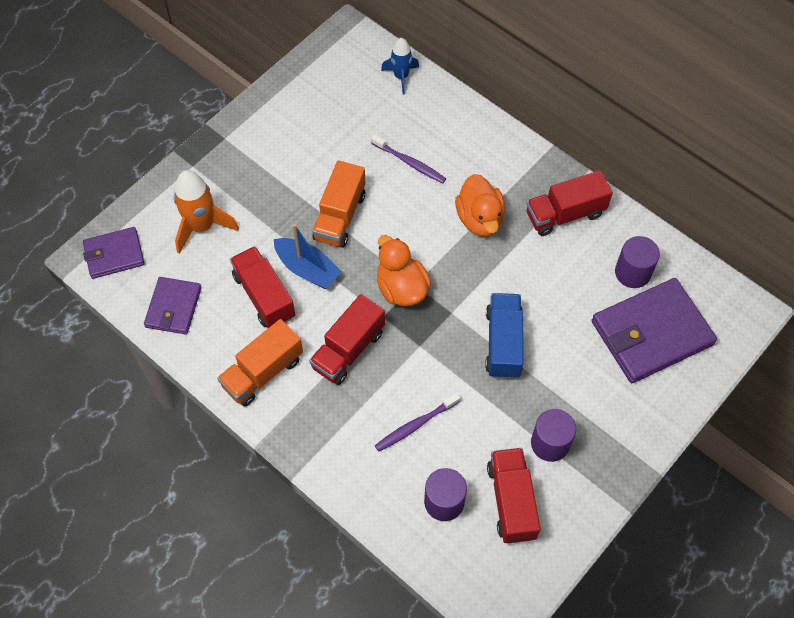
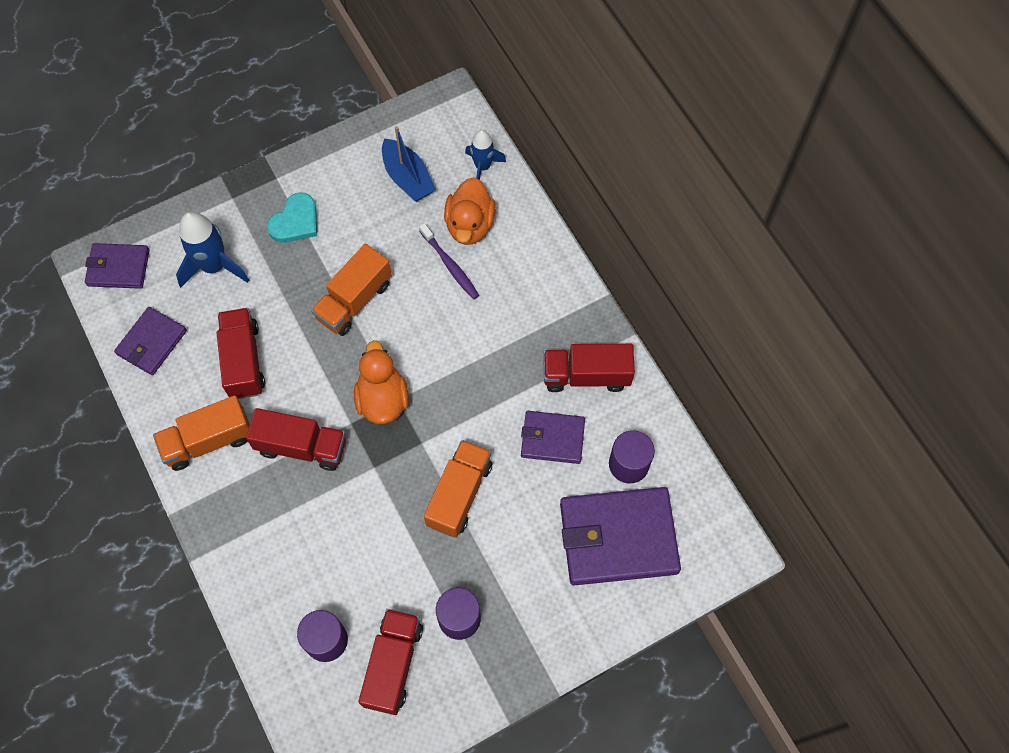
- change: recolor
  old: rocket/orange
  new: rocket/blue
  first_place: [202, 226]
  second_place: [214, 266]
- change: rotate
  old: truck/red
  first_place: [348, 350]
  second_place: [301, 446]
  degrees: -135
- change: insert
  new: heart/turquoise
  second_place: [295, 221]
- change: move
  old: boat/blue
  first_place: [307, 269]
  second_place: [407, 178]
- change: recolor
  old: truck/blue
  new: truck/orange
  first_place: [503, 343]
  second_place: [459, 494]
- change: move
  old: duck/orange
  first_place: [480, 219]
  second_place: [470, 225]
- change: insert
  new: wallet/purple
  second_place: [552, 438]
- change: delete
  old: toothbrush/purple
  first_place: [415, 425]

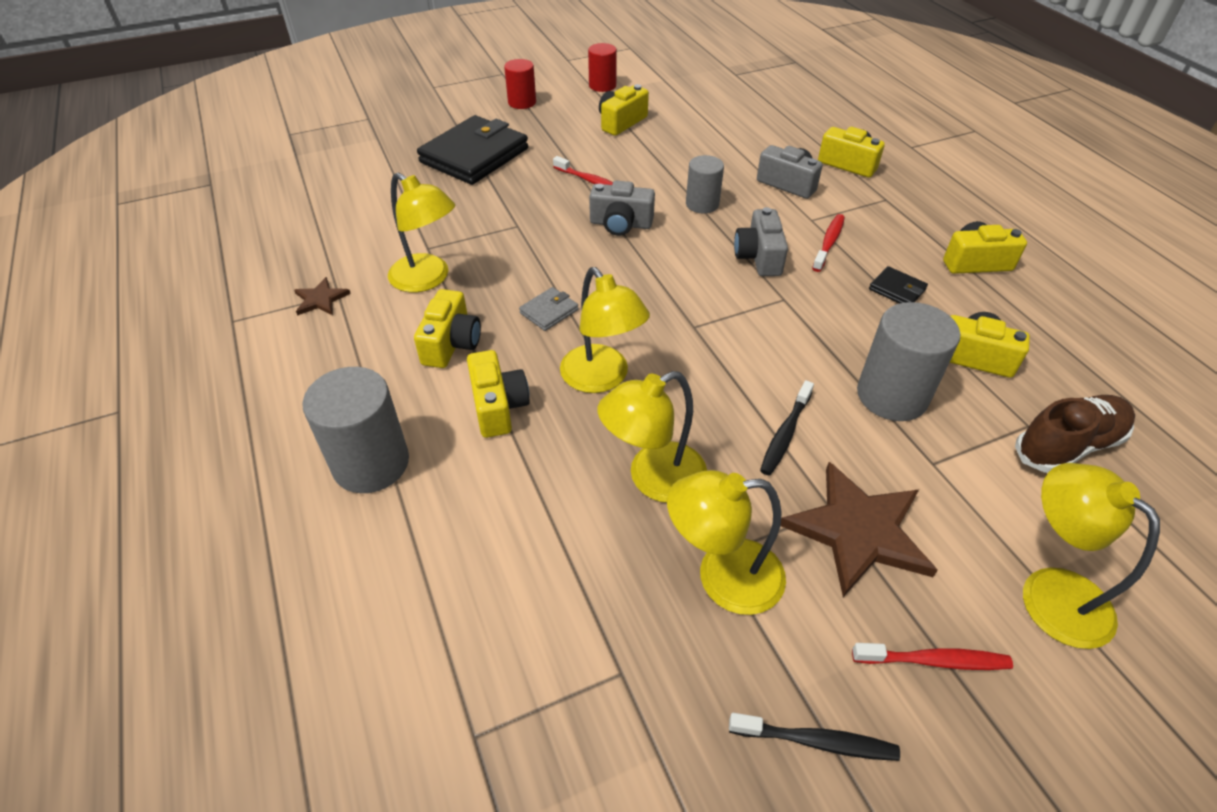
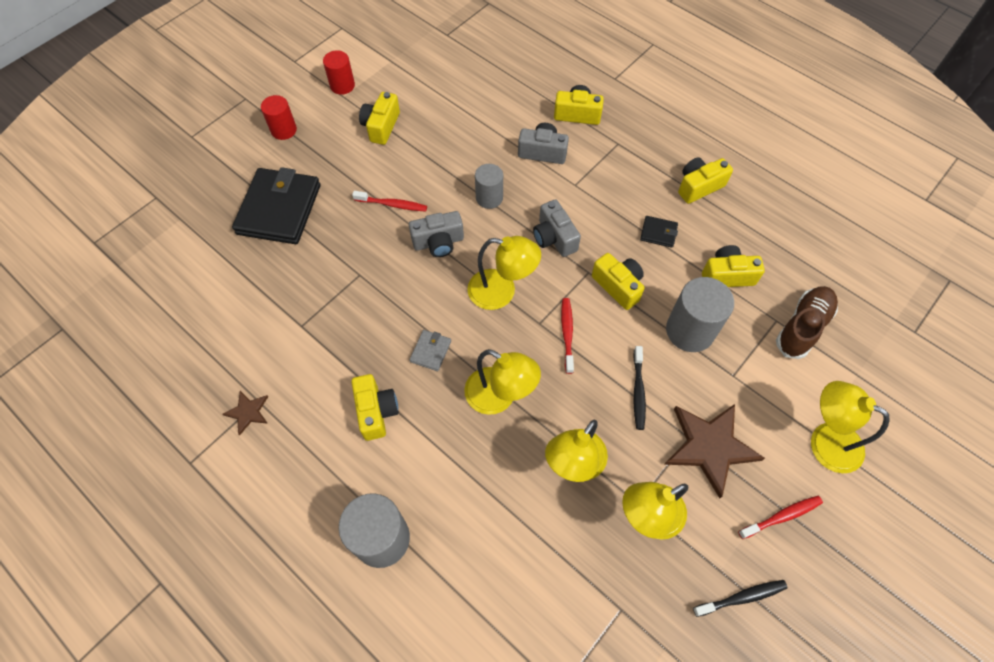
- change: move
  old: lamp/yellow
  first_place: [428, 279]
  second_place: [501, 292]
- change: move
  old: toothbrush/red
  first_place: [829, 243]
  second_place: [567, 334]
- change: move
  old: camera/yellow
  first_place: [498, 406]
  second_place: [618, 286]

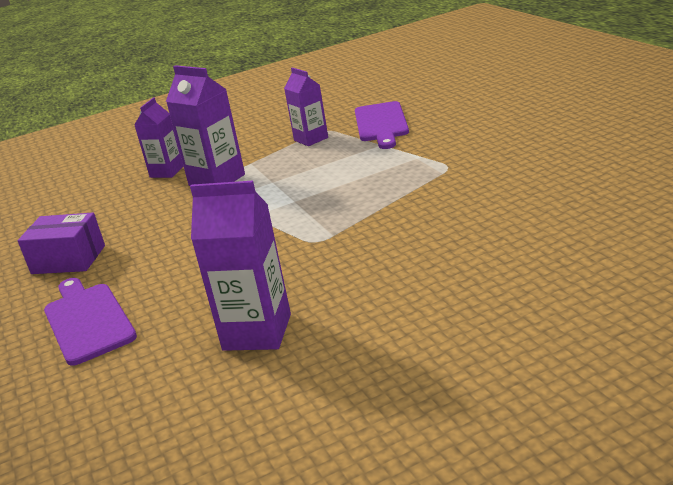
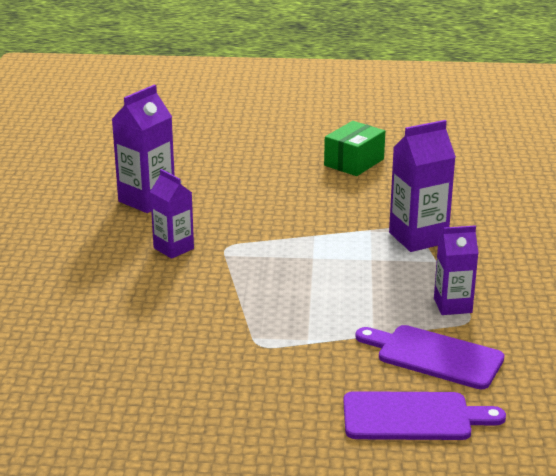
- change: move
  old: carton/purple
  first_place: [166, 172]
  second_place: [173, 248]
- change: recolor
  old: box/purple
  new: box/green
  first_place: [68, 260]
  second_place: [354, 162]
- change: move
  old: cutting board/purple
  first_place: [87, 320]
  second_place: [413, 417]

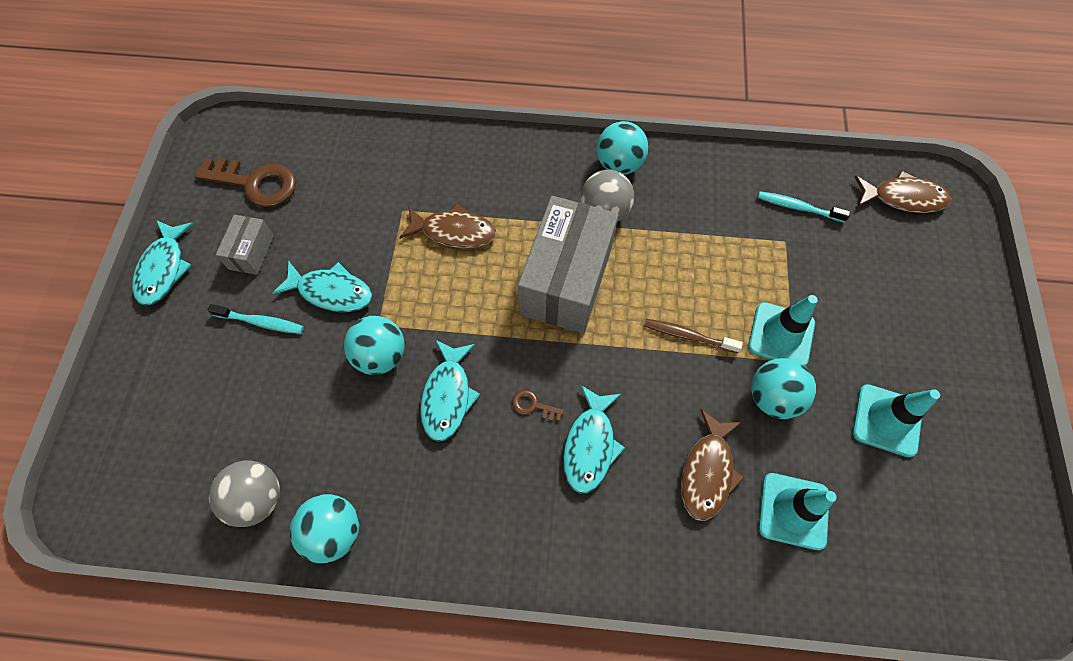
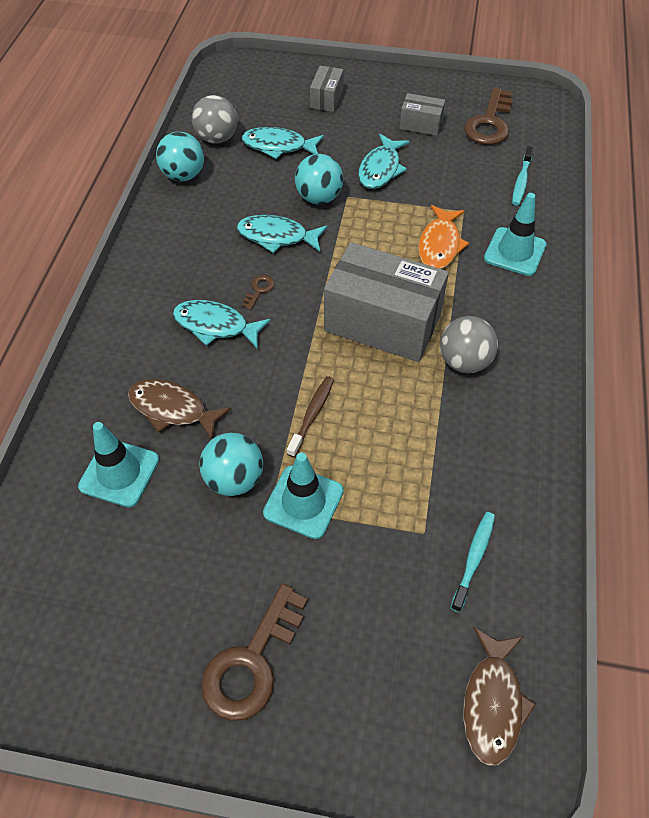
- change: insert
  new: key/brown
  second_place: [252, 662]
- change: move
  old: fish/turquoise
  first_place: [164, 269]
  second_place: [278, 146]
- change: insert
  new: box/grey
  second_place: [326, 99]
- change: recolor
  old: fish/brown
  new: fish/orange
  first_place: [454, 231]
  second_place: [440, 245]
- change: move
  old: traffic cone/turquoise
  first_place: [886, 420]
  second_place: [515, 252]
- change: move
  old: toothbrush/turquoise
  first_place: [261, 322]
  second_place: [521, 181]
- change: delete
  old: ball/turquoise
  first_place: [619, 164]

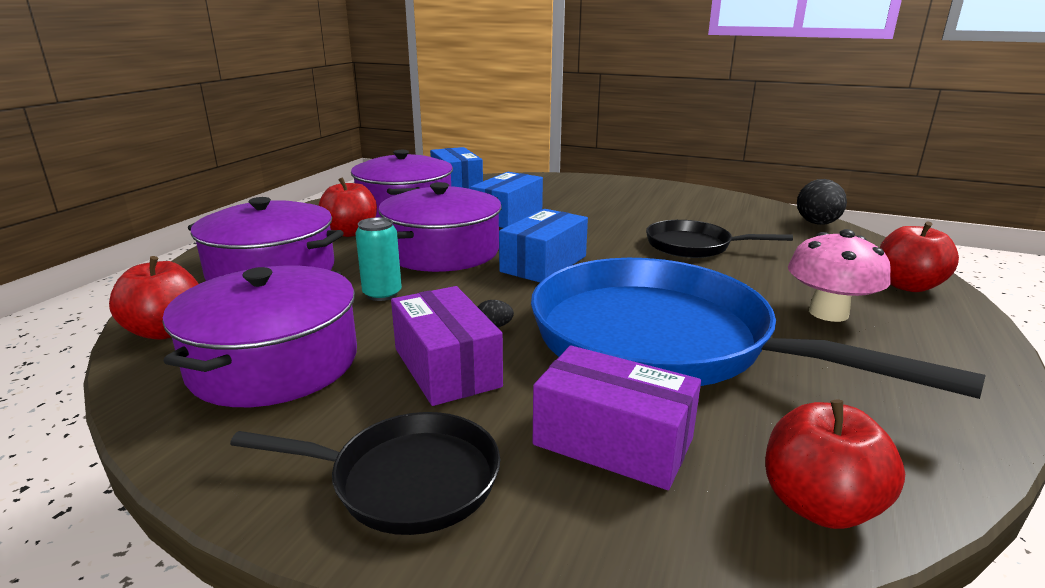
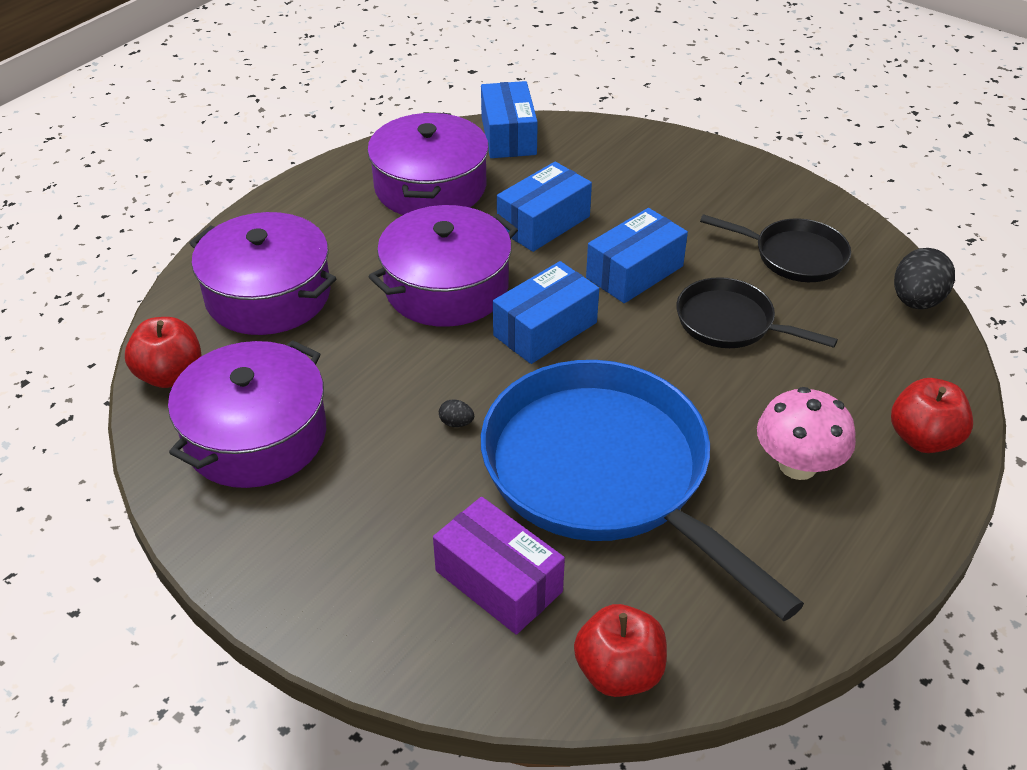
- change: insert
  new: box/blue
  second_place: [634, 272]
- change: move
  old: pan/black
  first_place: [406, 480]
  second_place: [794, 256]
- change: delete
  old: apple/red
  first_place: [351, 232]
- change: delete
  old: can/turquoise
  first_place: [382, 294]
- change: delete
  old: box/purple
  first_place: [446, 367]

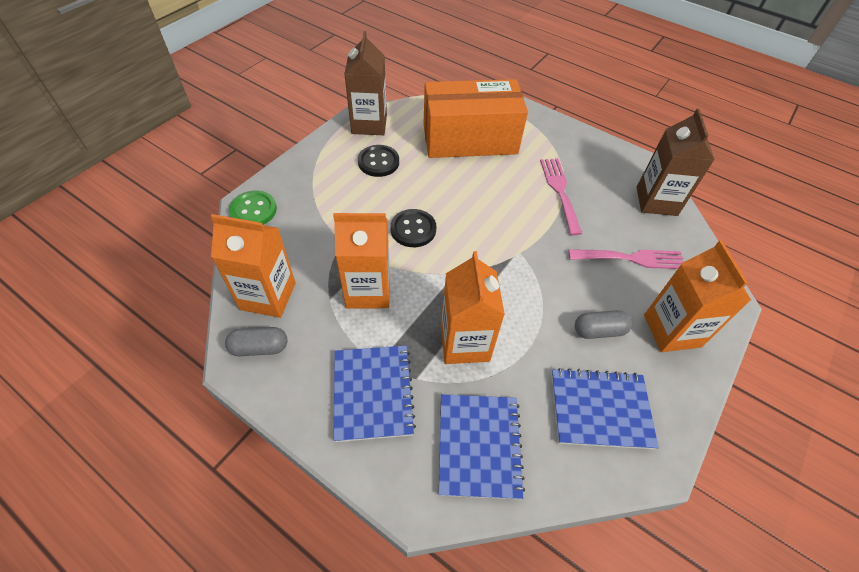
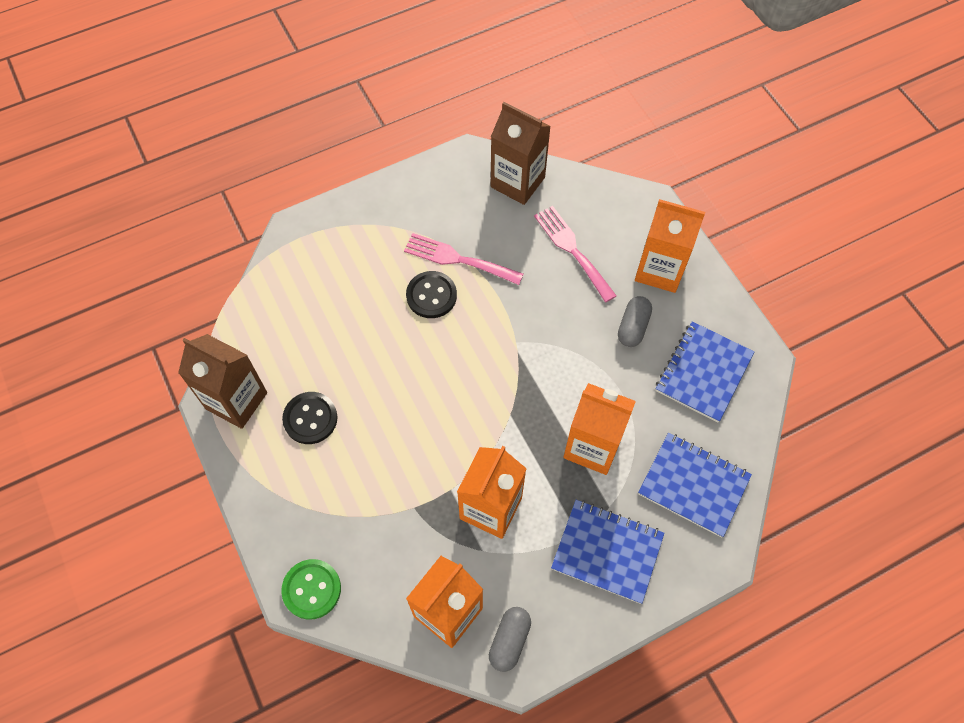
- change: move
  old: button/black
  first_place: [413, 229]
  second_place: [431, 296]
- change: rotate
  old: fork/pink
  first_place: [631, 258]
  second_place: [572, 250]
  degrees: -60
- change: delete
  old: box/orange
  first_place: [470, 139]

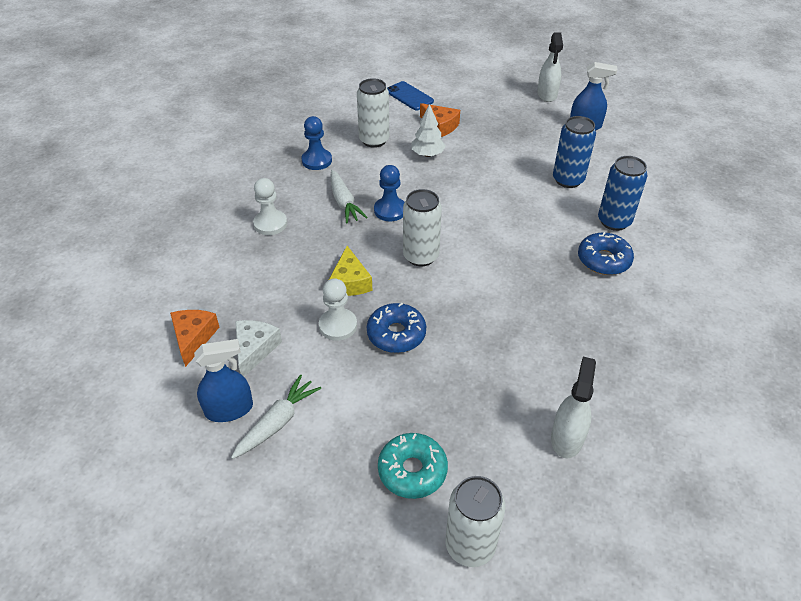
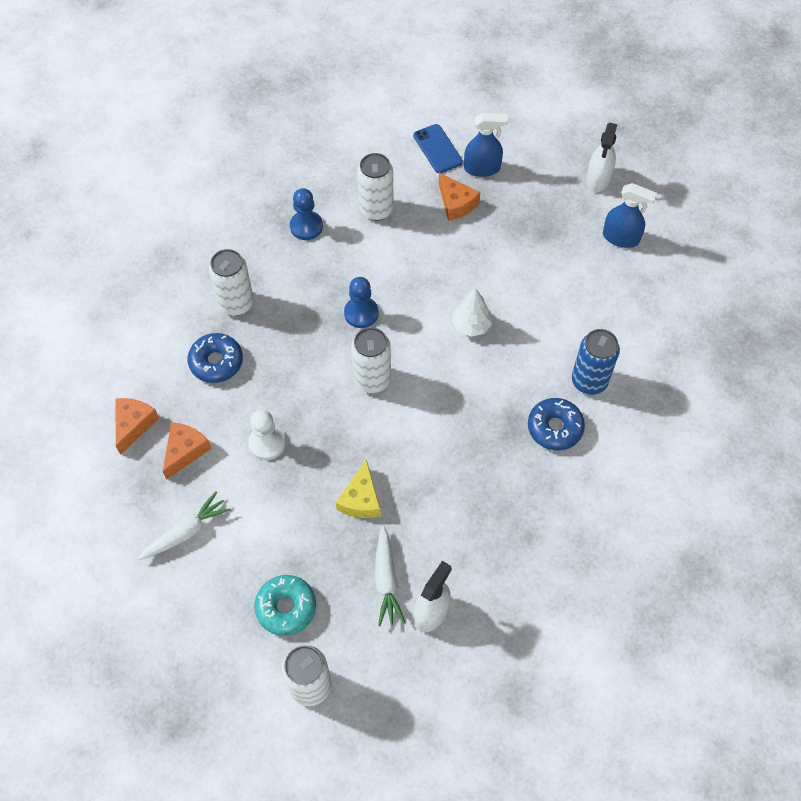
- change: recolor
  old: cheese/white
  new: cheese/orange
  first_place: [255, 349]
  second_place: [185, 451]
- change: move
  old: donut/blue
  first_place: [396, 334]
  second_place: [216, 362]
- change: replace
  old: pawn/white
  new: can/white
  first_place: [270, 224]
  second_place: [236, 303]
- change: move
  old: cheese/yellow
  first_place: [350, 282]
  second_place: [361, 499]
- change: move
  old: carrot/white
  first_place: [344, 202]
  second_place: [386, 580]
- change: move
  old: tree/white
  first_place: [427, 154]
  second_place: [471, 325]
- change: move
  old: spray bottle/blue
  first_place: [229, 409]
  second_place: [482, 168]
- change: delete
  old: can/blue
  first_place: [568, 180]

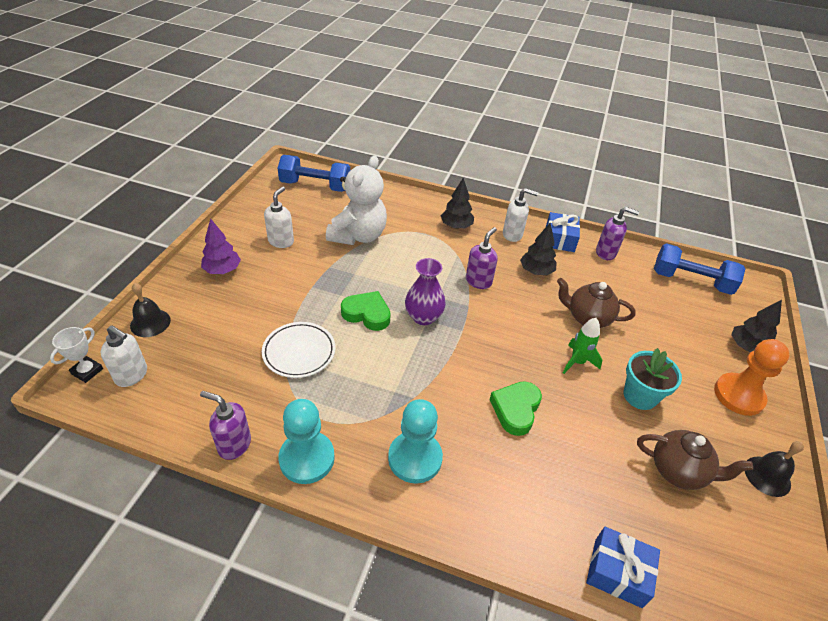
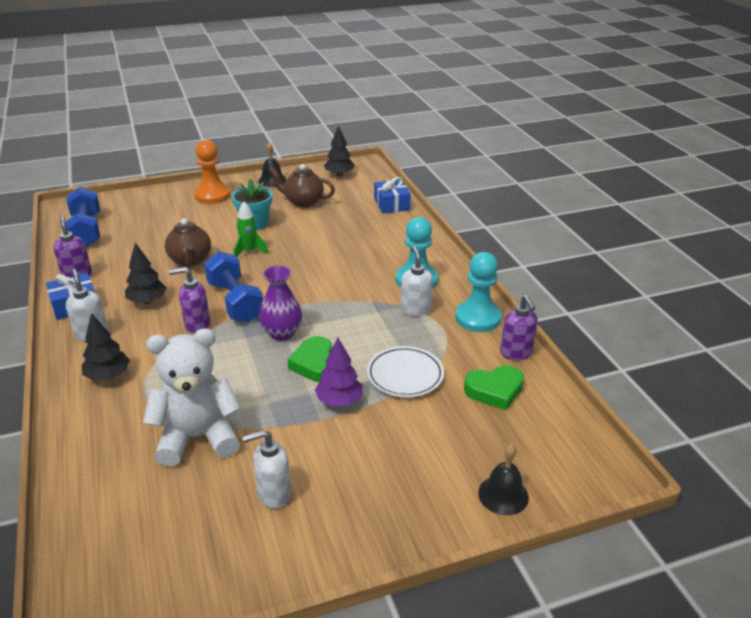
- change: move
  old: dumbbell/blue
  first_place: [315, 186]
  second_place: [235, 302]
- change: rotate
  old: teapot/brown
  first_place: [678, 471]
  second_place: [303, 202]
  degrees: -60
- change: move
  old: tree/purple
  first_place: [222, 270]
  second_place: [339, 401]
- change: move
  old: tree/black
  first_place: [746, 347]
  second_place: [339, 174]
- change: move
  old: soap dispenser/white
  first_place: [132, 375]
  second_place: [415, 310]
- change: move
  old: heart/green
  first_place: [515, 409]
  second_place: [494, 390]
- change: delete
  old: trophy/white
  first_place: [87, 371]

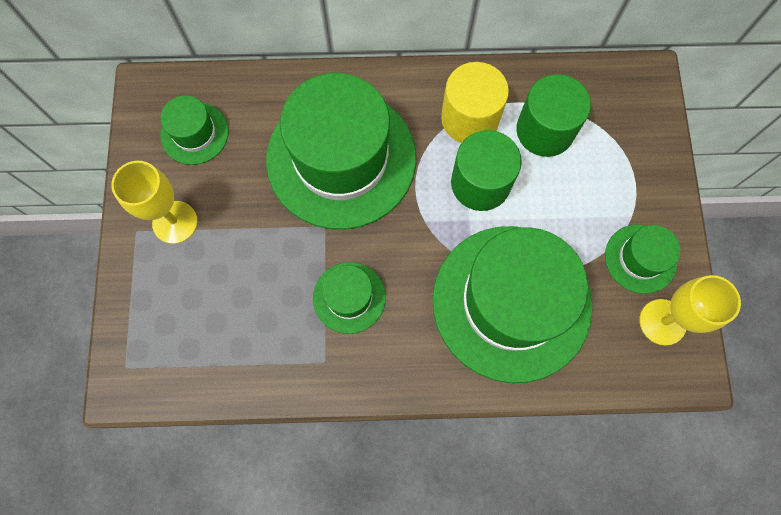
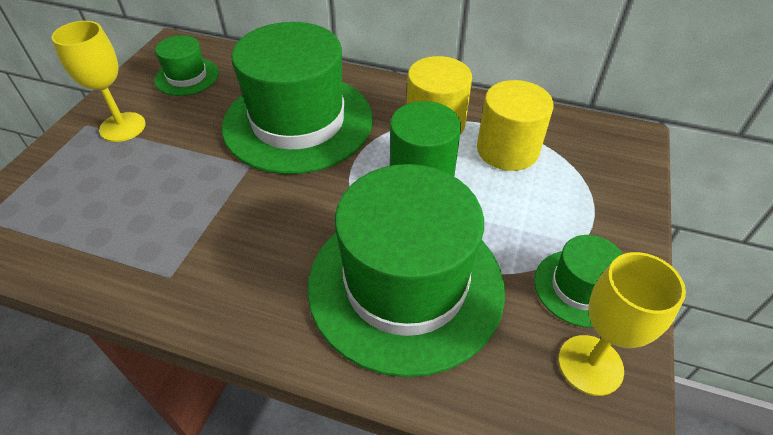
- change: recolor
  old: cylinder/green
  new: cylinder/yellow
  first_place: [545, 130]
  second_place: [507, 150]
- change: delete
  old: hat/green
  first_place: [349, 297]

